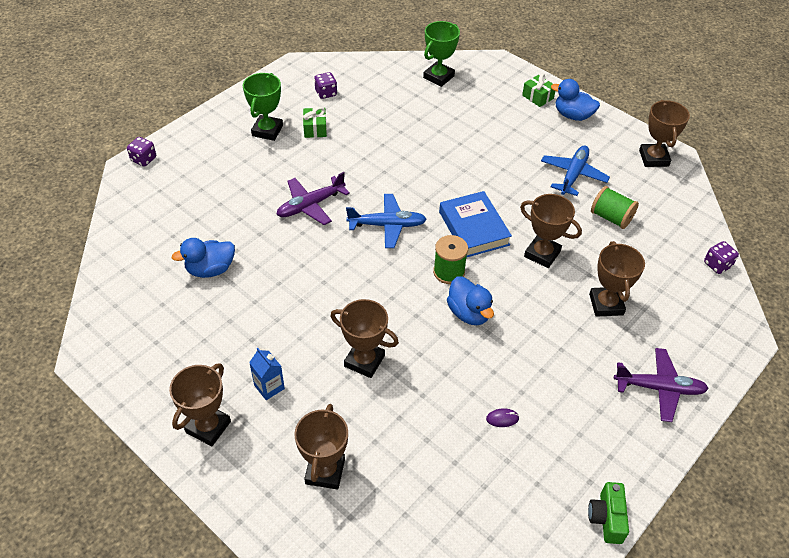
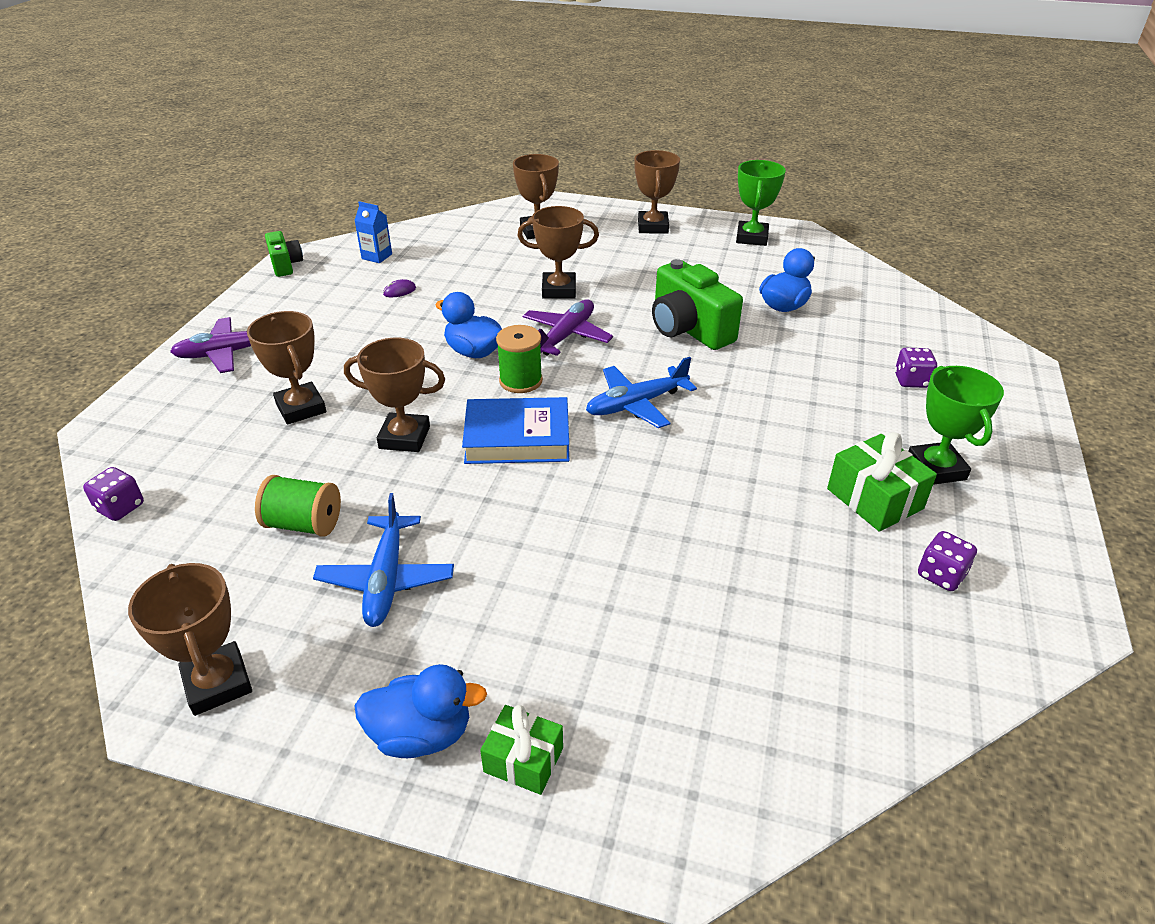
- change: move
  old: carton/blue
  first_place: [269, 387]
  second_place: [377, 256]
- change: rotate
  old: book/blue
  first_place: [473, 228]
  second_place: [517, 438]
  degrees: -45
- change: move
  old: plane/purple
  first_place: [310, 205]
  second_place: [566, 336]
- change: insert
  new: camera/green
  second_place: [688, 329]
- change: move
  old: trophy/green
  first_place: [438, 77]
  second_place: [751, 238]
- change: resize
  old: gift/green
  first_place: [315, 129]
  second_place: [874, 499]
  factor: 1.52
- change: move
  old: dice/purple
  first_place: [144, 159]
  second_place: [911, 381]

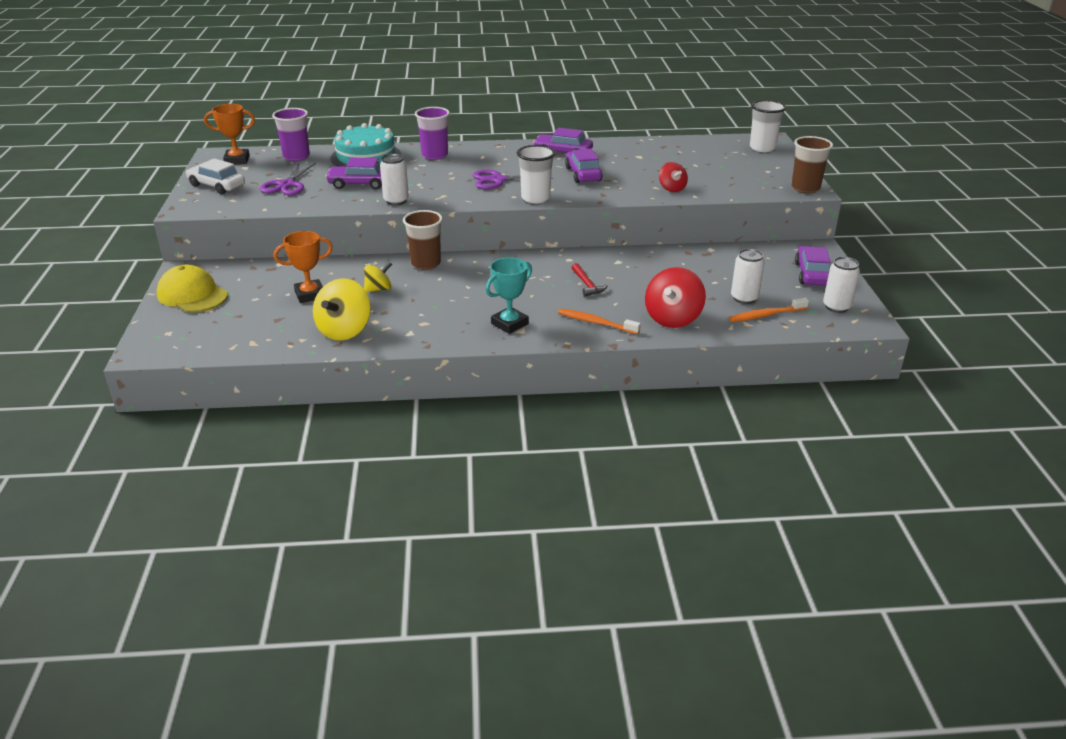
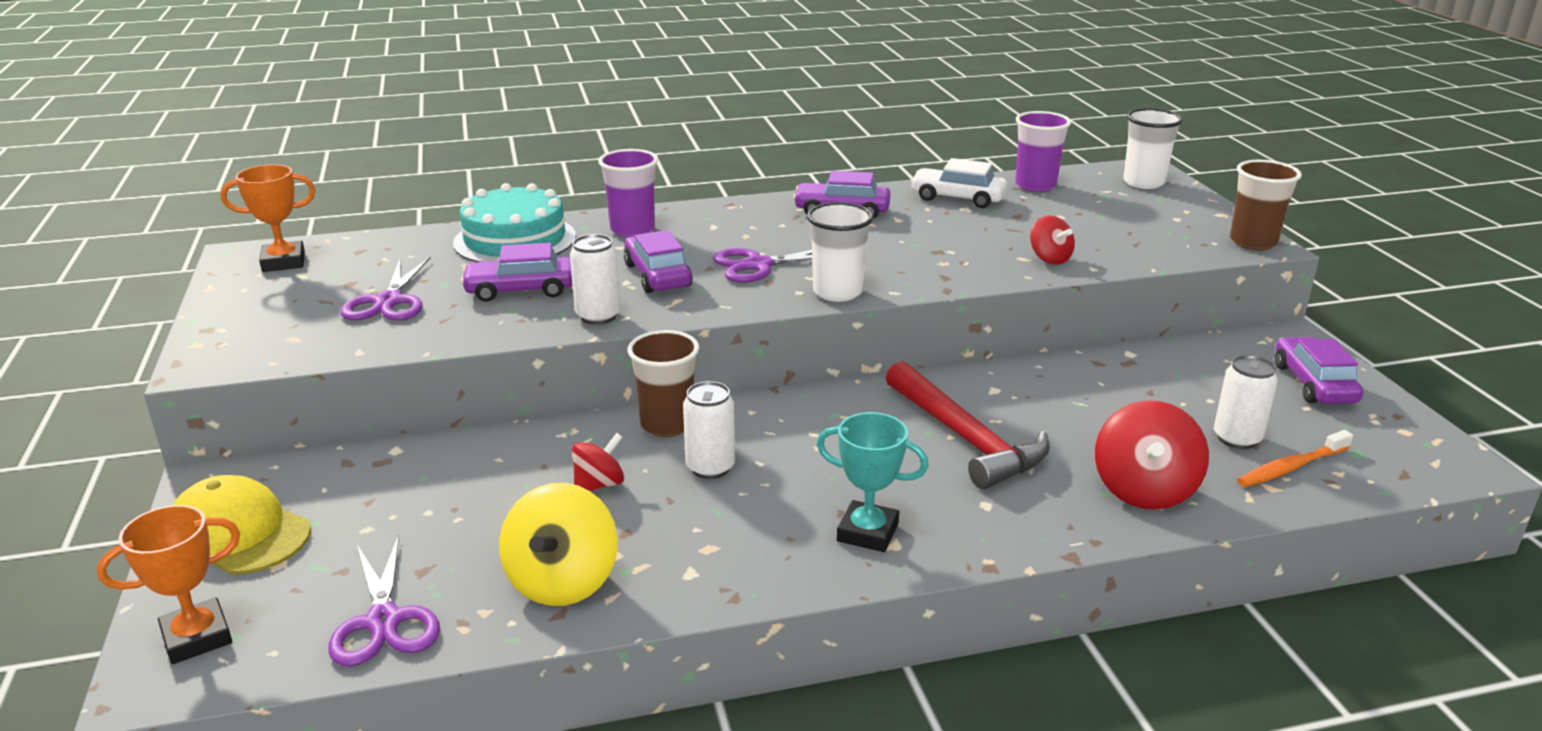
- change: move
  old: trophy/orange
  first_place: [310, 295]
  second_place: [197, 637]
- change: insert
  new: scissors/purple
  second_place: [384, 621]
- change: recolor
  old: spinning top/yellow
  new: spinning top/red
  first_place: [378, 289]
  second_place: [599, 485]
- change: move
  old: car/purple
  first_place: [583, 174]
  second_place: [658, 275]
- change: move
  old: can/white
  first_place: [836, 307]
  second_place: [710, 468]
- change: rotate
  old: trophy/turquoise
  first_place: [510, 324]
  second_place: [867, 532]
  degrees: 75
- change: resize
  old: hammer/red
  first_place: [587, 284]
  second_place: [965, 438]
  factor: 2.09
- change: move
  old: car/white
  first_place: [217, 186]
  second_place: [957, 198]
- change: move
  old: cup/purple
  first_place: [296, 156]
  second_place: [1035, 185]
- change: delete
  old: toothbrush/orange
  first_place: [596, 322]

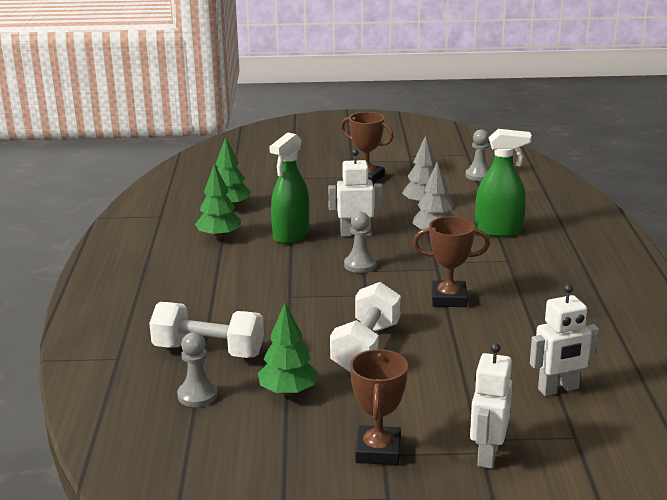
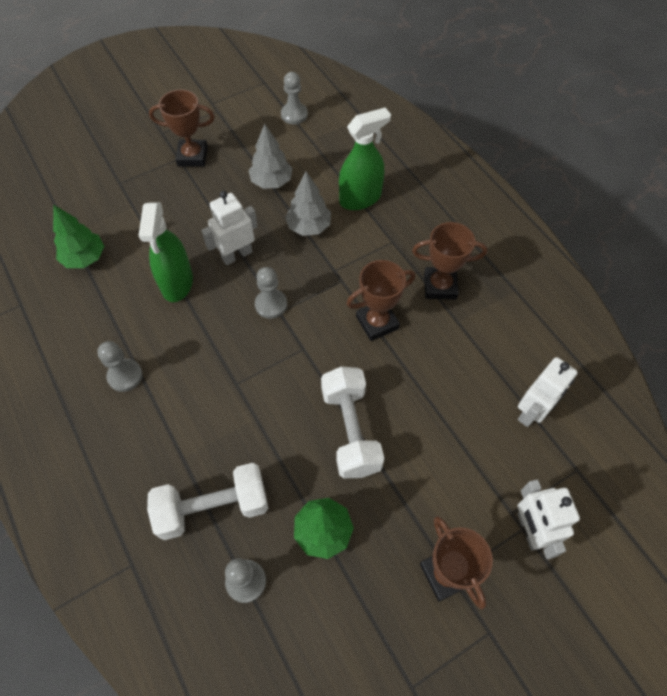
- change: insert
  new: pawn/grey
  second_place: [125, 376]
- change: insert
  new: trophy/brown
  second_place: [440, 286]
- change: delete
  old: tree/green
  first_place: [219, 236]

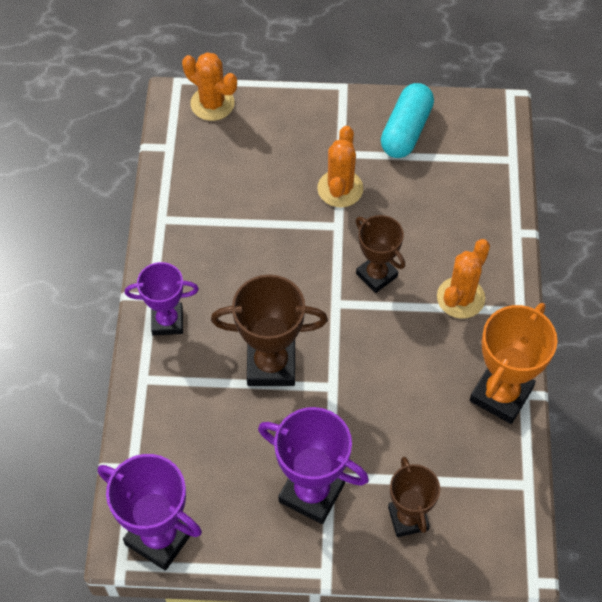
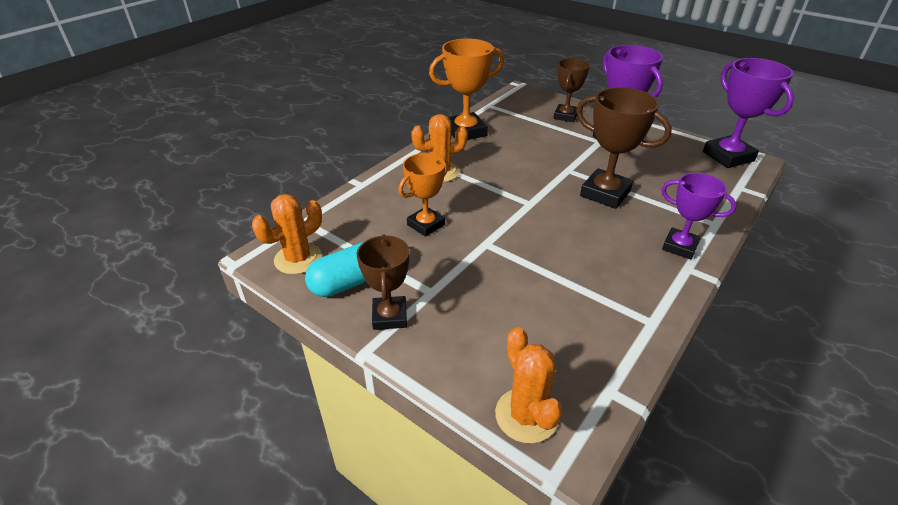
- change: move
  old: cactus/orange
  first_place: [340, 189]
  second_place: [298, 259]
- change: move
  old: trophy/brown
  first_place: [376, 275]
  second_place: [389, 316]
- change: insert
  new: trophy/orange
  second_place: [426, 225]

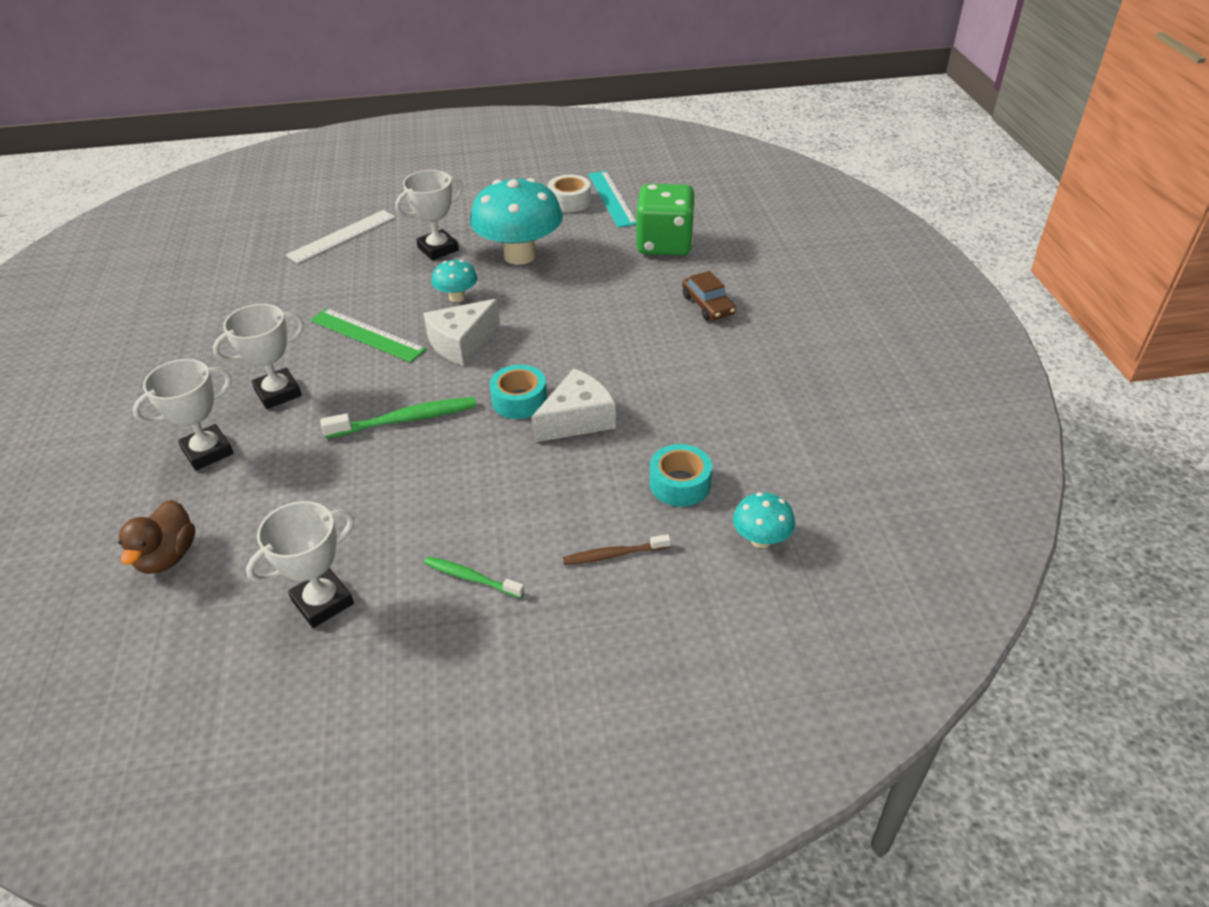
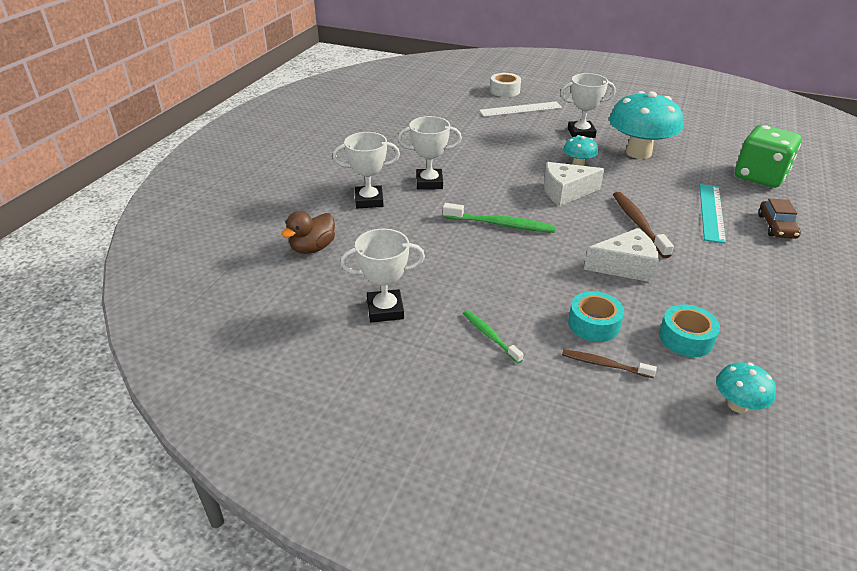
- change: move
  old: tape/white
  first_place: [569, 201]
  second_place: [505, 91]
- change: move
  old: tape/turquoise
  first_place: [519, 400]
  second_place: [593, 324]
- change: insert
  new: toothbrush/brown
  second_place: [638, 224]
- change: move
  old: ruler/turquoise
  first_place: [611, 198]
  second_place: [711, 212]
- change: delete
  old: ruler/green
  first_place: [367, 335]

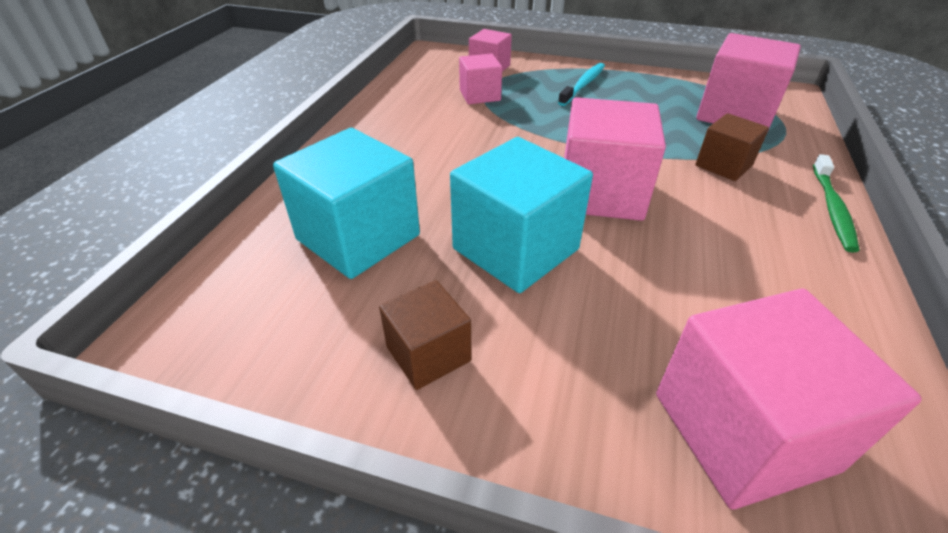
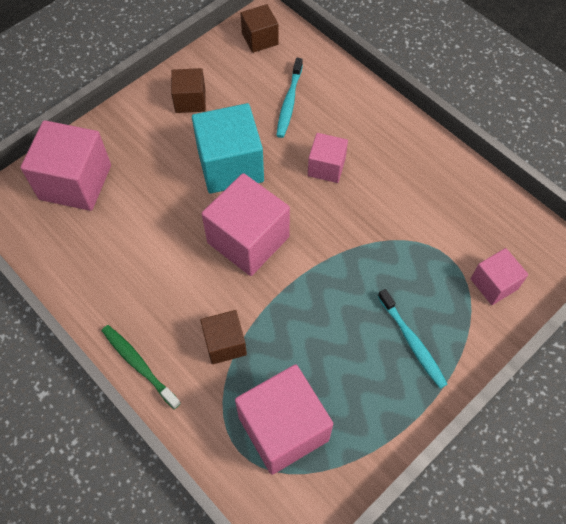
- change: insert
  new: cube/brown
  second_place: [260, 39]
- change: replace
  old: cube/turquoise
  new: toothbrush/turquoise
  first_place: [358, 237]
  second_place: [289, 102]
- change: move
  old: cube/pink
  first_place: [480, 95]
  second_place: [326, 167]

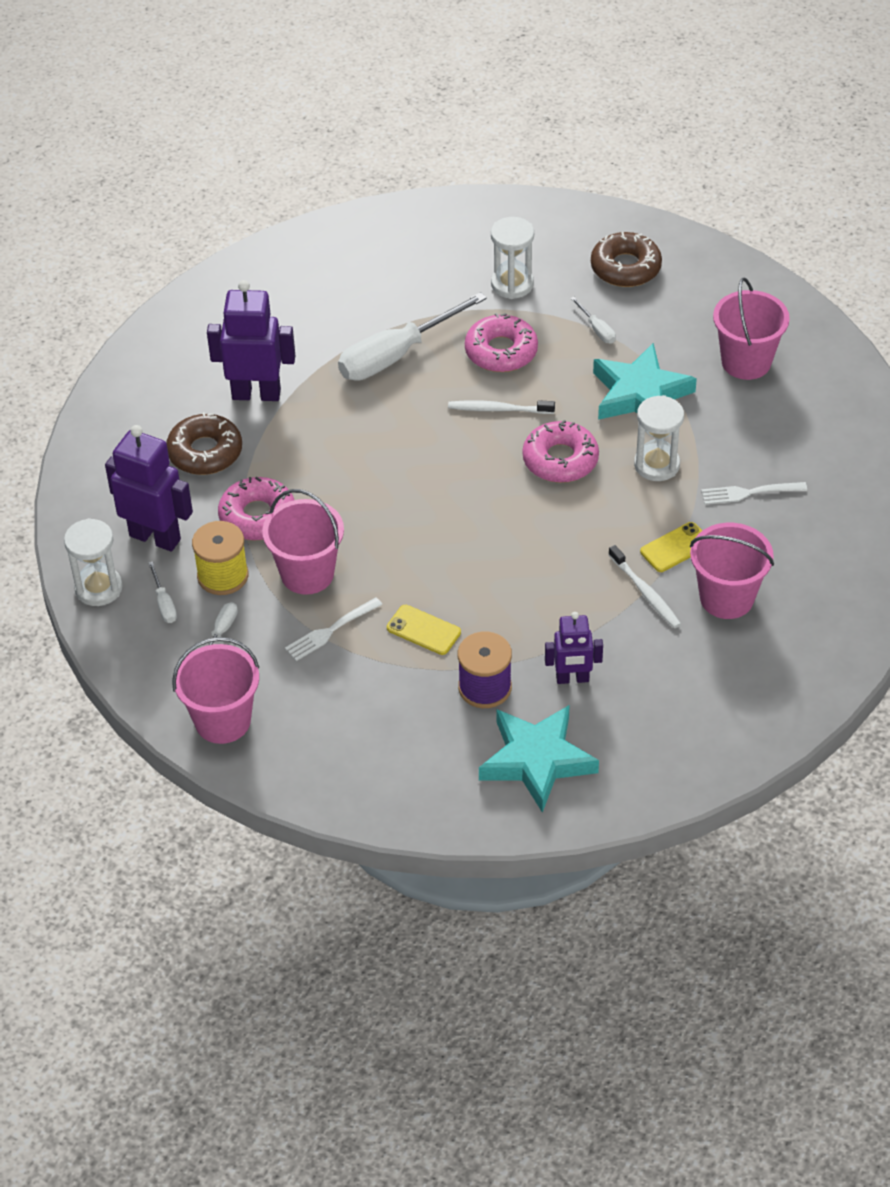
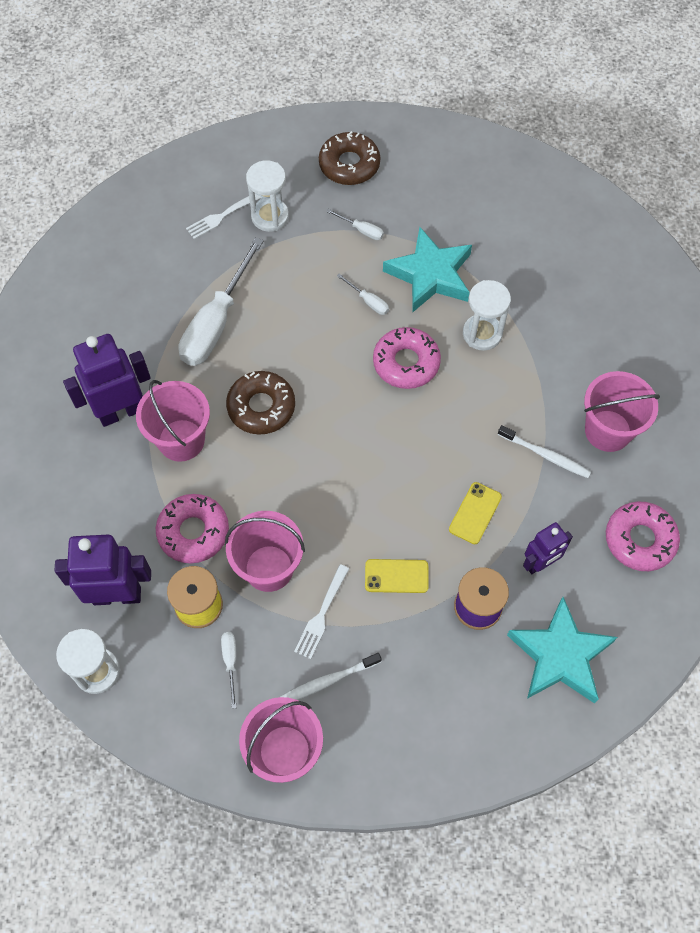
- change: move
  old: bucket/pink
  first_place: [746, 362]
  second_place: [181, 440]
- change: move
  old: fork/white
  first_place: [750, 492]
  second_place: [223, 215]
- change: move
  old: donut/brown
  first_place: [205, 452]
  second_place: [261, 407]
- change: move
  old: toothbrush/white
  first_place: [498, 409]
  second_place: [327, 681]
- change: move
  old: screwdriver/white
  first_place: [164, 603]
  second_place: [368, 301]
- change: move
  old: phone/yellow
  first_place: [676, 547]
  second_place: [475, 513]
- change: move
  old: donut/pink
  first_place: [501, 351]
  second_place: [640, 539]

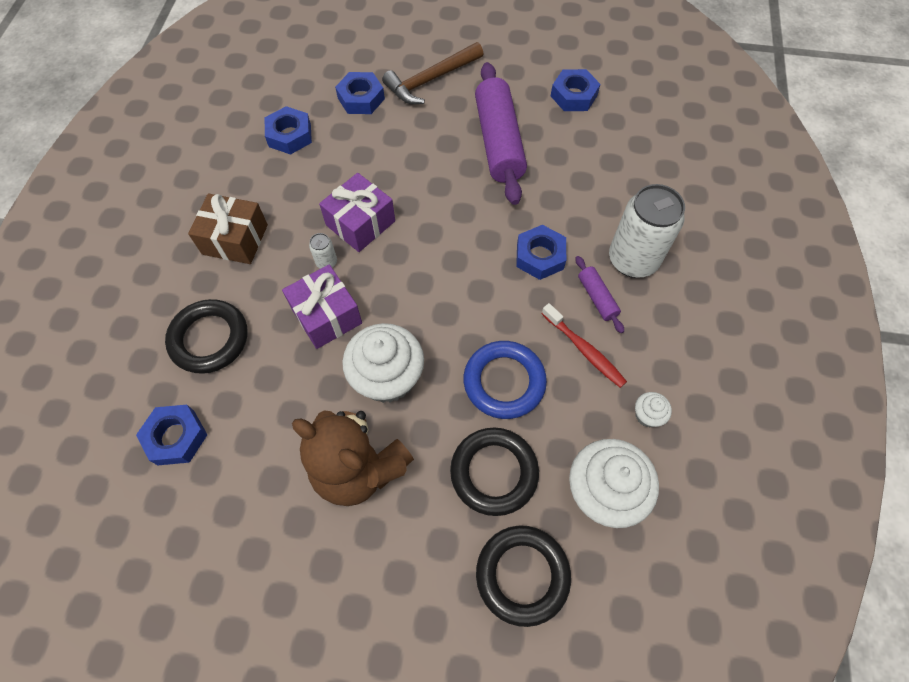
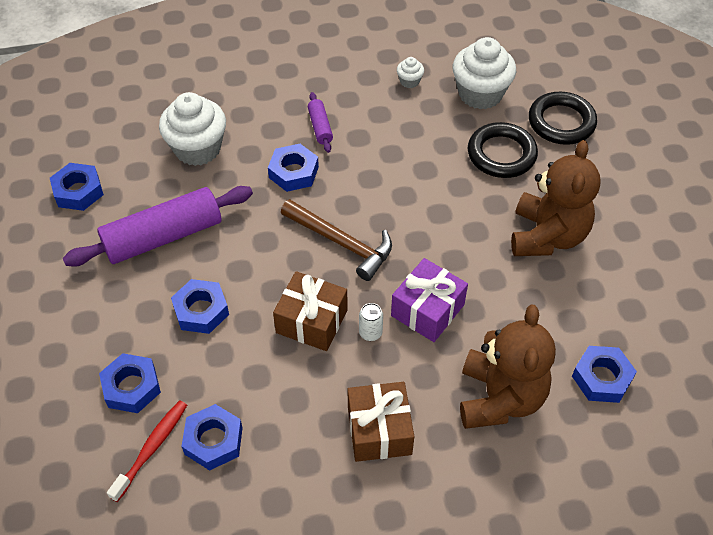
- change: move
  old: toothbrush/red
  first_place: [584, 350]
  second_place: [152, 448]
- change: move
  old: cupcake/white
  first_place: [387, 377]
  second_place: [197, 149]
- change: insert
  new: nut/blue
  second_place: [201, 310]
- change: recolor
  old: gift/purple
  new: gift/brown
  first_place: [360, 223]
  second_place: [312, 321]
- change: move
  old: hammer/brown
  first_place: [430, 80]
  second_place: [341, 243]
- change: rotate
  old: rolling pin/purple
  first_place: [597, 298]
  second_place: [320, 127]
  degrees: -60
- change: replace
  old: ring/black
  new: teddy bear/brown
  first_place: [209, 339]
  second_place: [499, 398]
- change: delete
  old: ring/blue
  first_place: [504, 382]
- change: delete
  old: can/white
  first_place: [632, 260]

